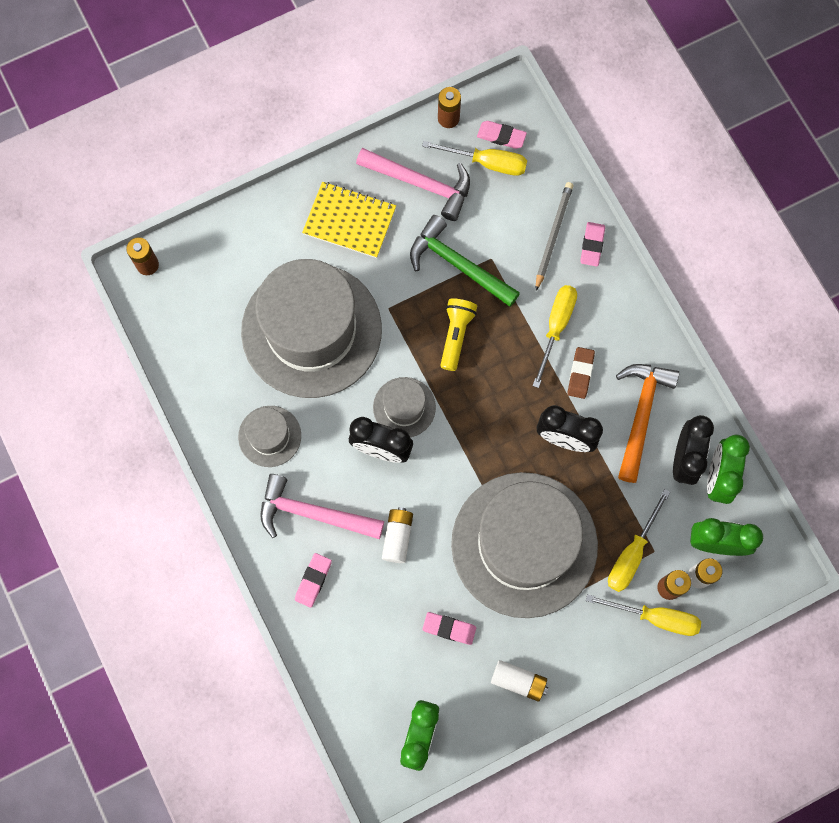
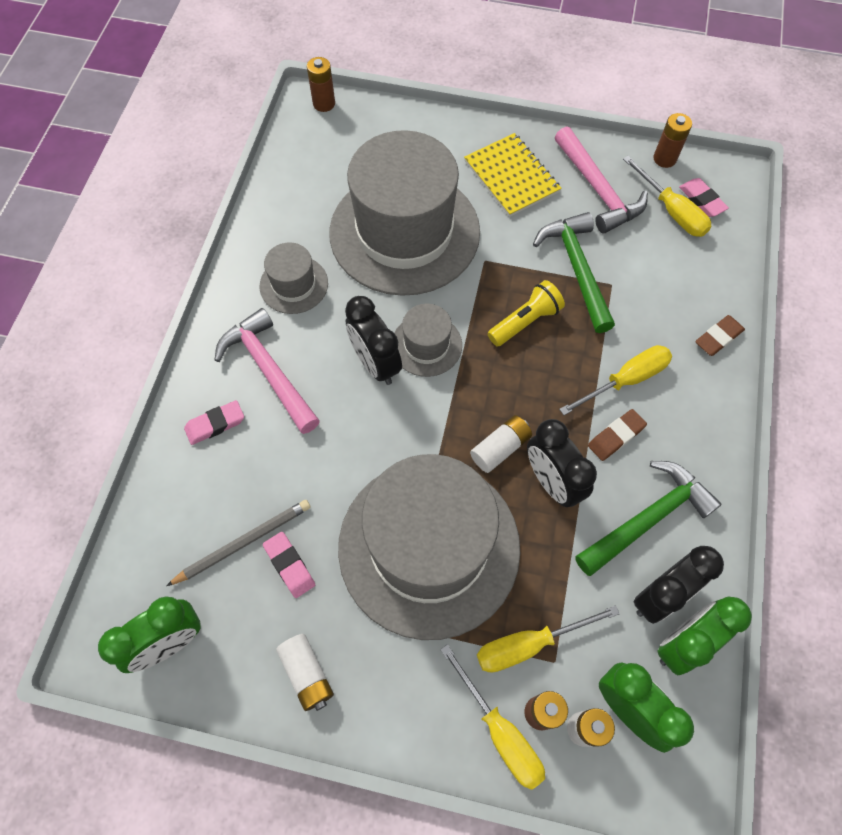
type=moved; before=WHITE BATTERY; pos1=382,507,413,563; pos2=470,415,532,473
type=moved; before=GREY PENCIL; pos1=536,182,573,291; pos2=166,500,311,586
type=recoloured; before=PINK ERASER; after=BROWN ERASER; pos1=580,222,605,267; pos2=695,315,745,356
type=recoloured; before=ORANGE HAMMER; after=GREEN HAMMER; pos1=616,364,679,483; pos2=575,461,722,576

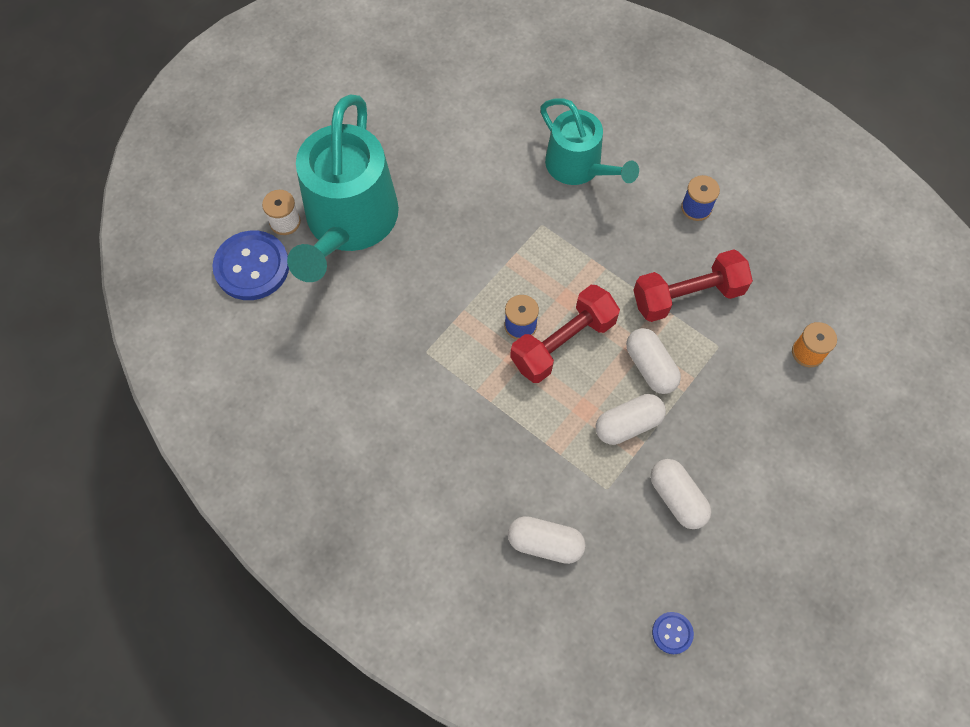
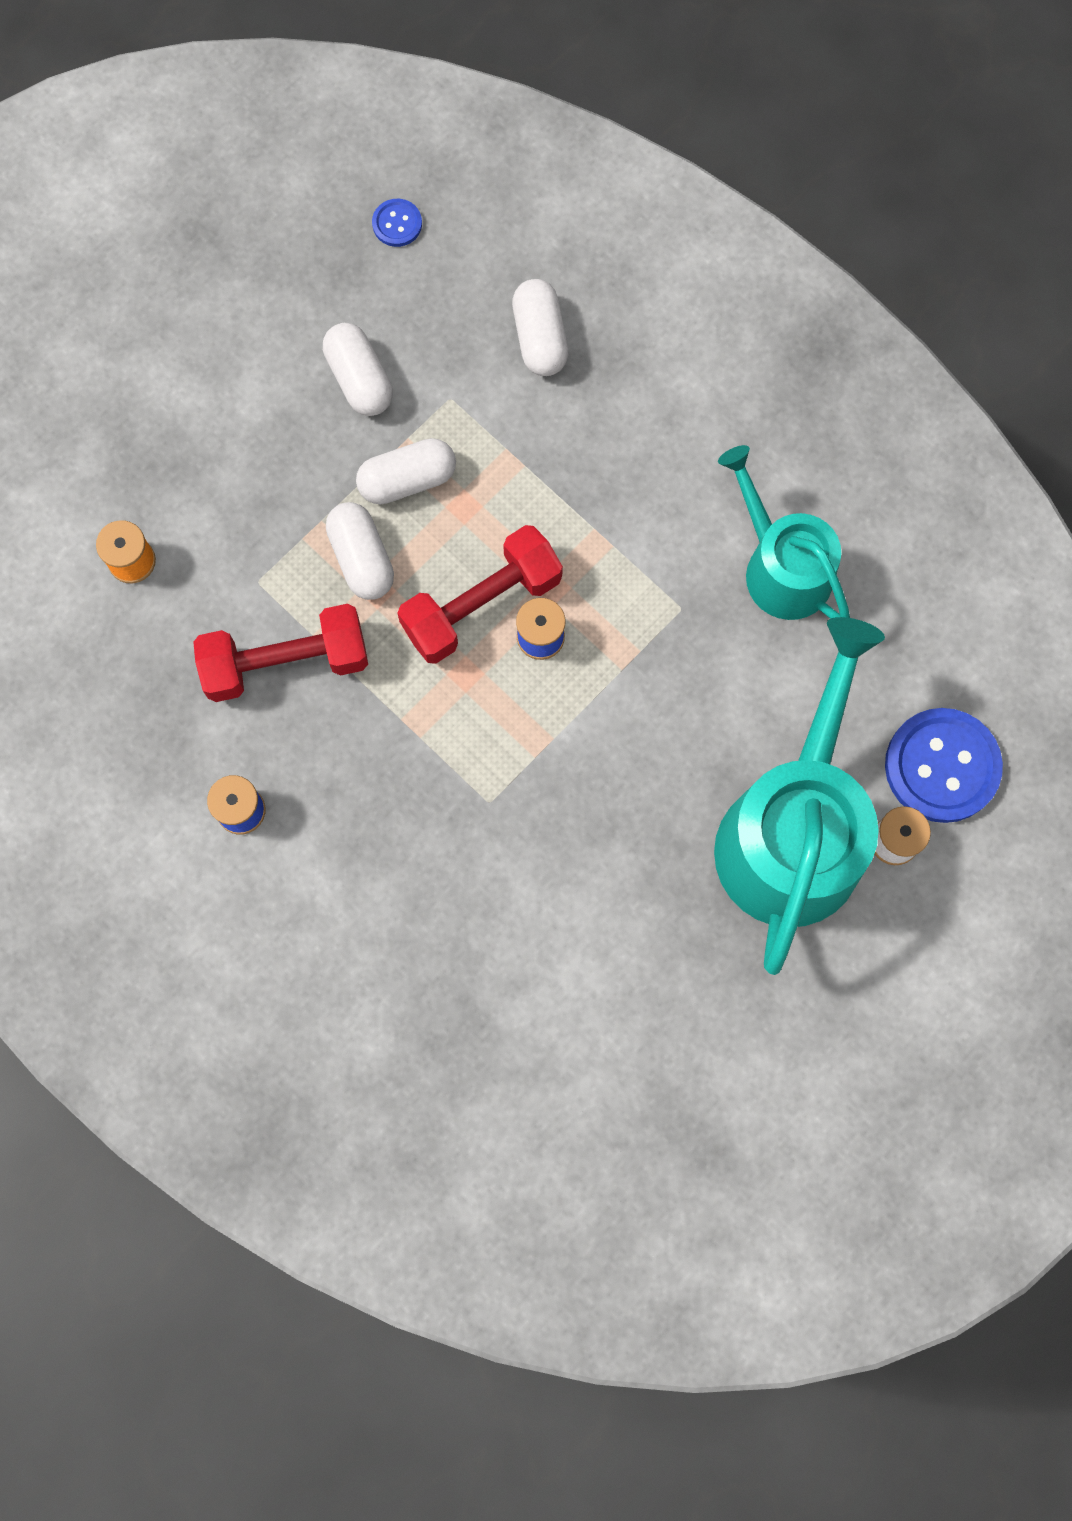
type=turned; before=WHITE CAPSULE; pos1=508,516,586,564; pos2=512,279,568,376; turn=60
type=moved; before=TURQUOISE WATERING CAN; pos1=540,98,639,185; pos2=718,445,850,620

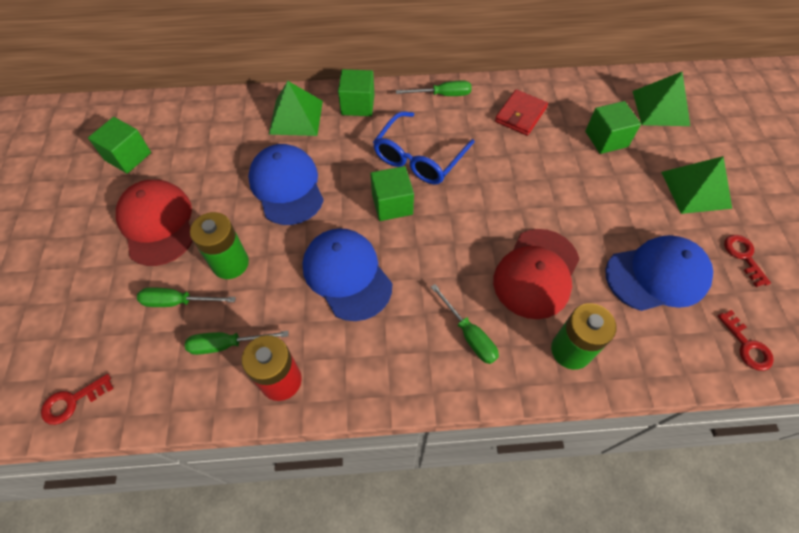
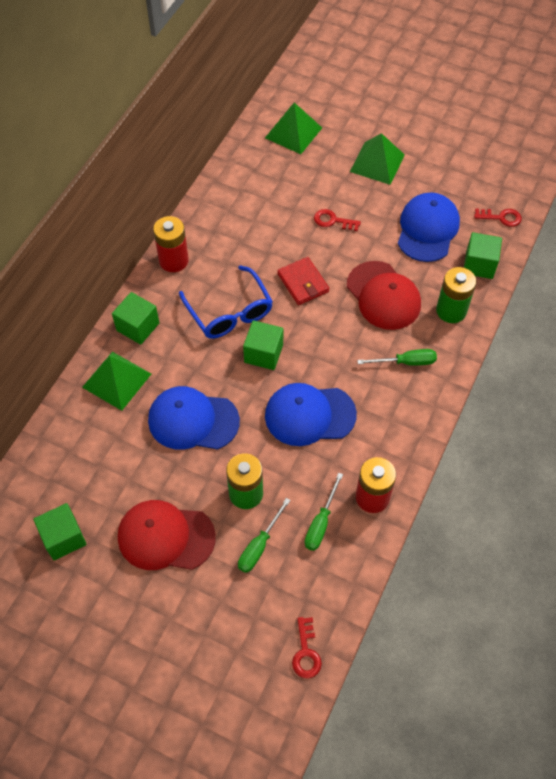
type=replaced; before=GREEN SCREWDRIVER; after=RED BATTERY; pos1=396,80,472,96; pos2=153,216,189,272
type=moved; before=RED WALLET; pos1=495,89,548,136; pos2=277,257,329,305
type=moved; before=GREEN CUBE; pos1=585,101,641,154; pos2=464,232,502,279
type=moved; before=RED KEY; pos1=724,235,771,287; pos2=314,209,361,231

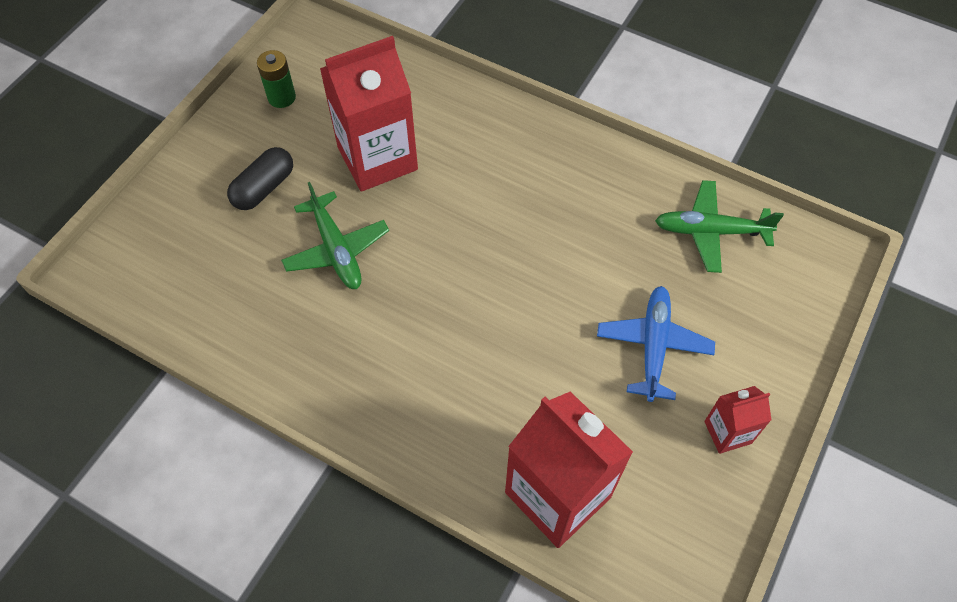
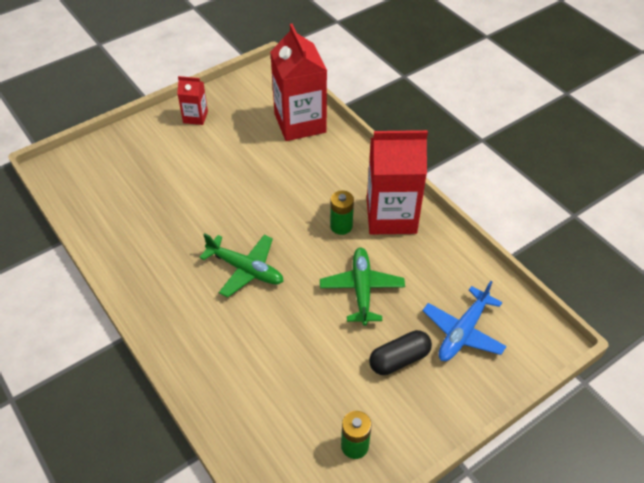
type=moved; before=RED CARTON; pos1=320,36,418,192; pos2=367,130,428,234
type=moved; before=BLUE PLANE; pos1=597,286,715,402; pos2=423,281,507,361
type=moved; before=GREEN PLANE; pos1=655,180,784,273; pos2=199,233,284,298
type=added; after=GREEN BATTERY; pos2=330,190,354,235

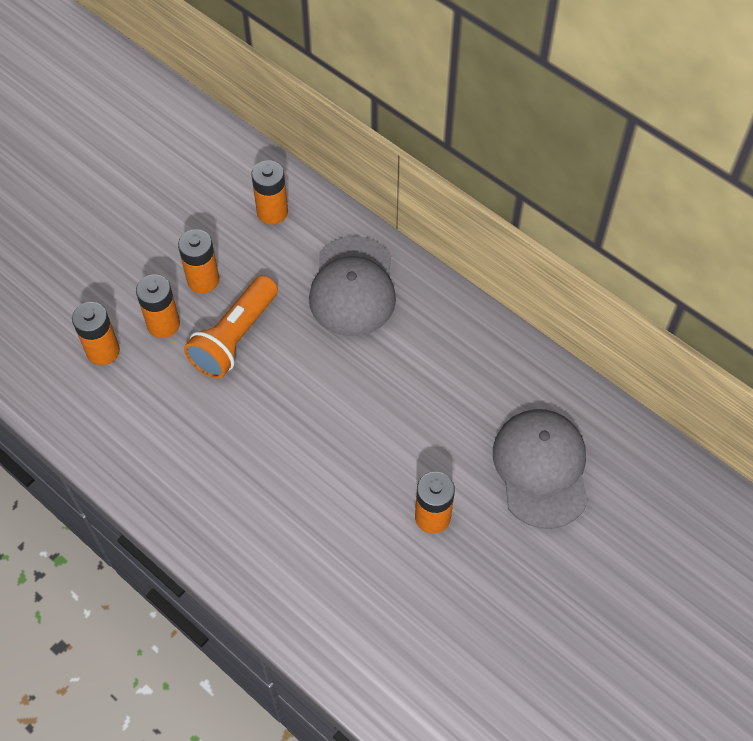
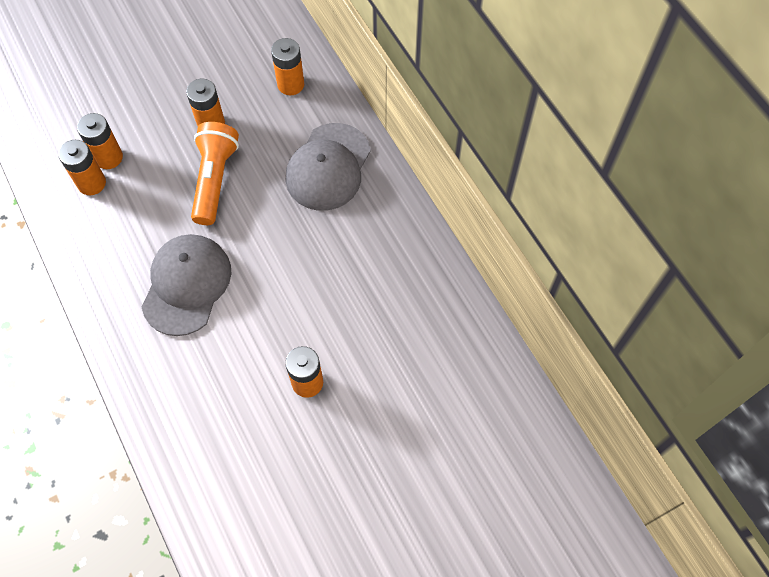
type=moved; before=ORANGE BATTERY; pos1=136,275,180,338; pos2=58,140,106,195
type=turned; before=ORANGE FLASHLIGHT; pos1=184,275,278,379; pos2=191,122,239,225; turn=135
type=moved; before=GREY CAP; pos1=493,409,588,529; pos2=142,234,231,336

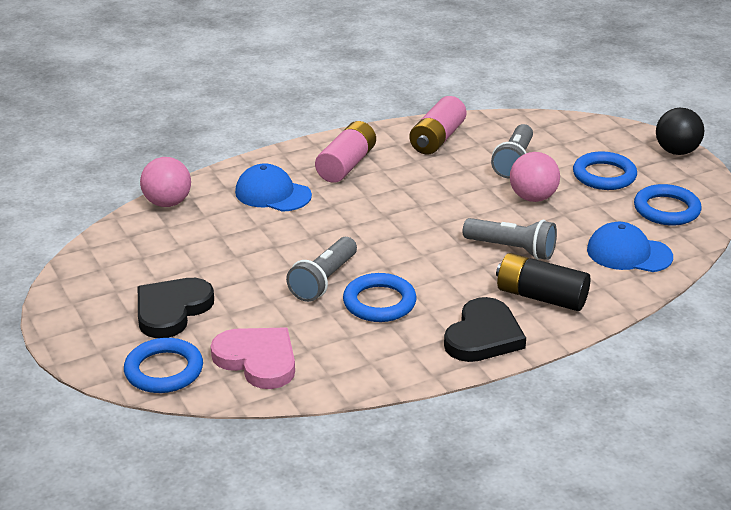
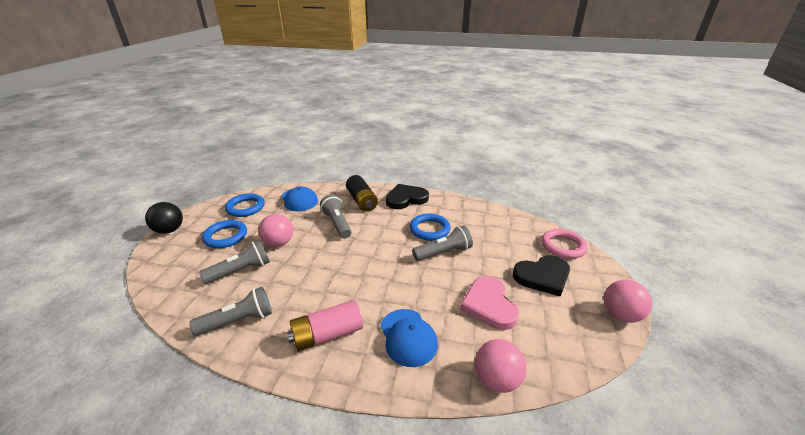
type=recoloured; before=BLUE RING; after=PINK RING; pos1=124,338,203,393; pos2=541,229,588,259
type=moved; before=PINK HEART; pos1=211,327,295,389; pos2=460,276,519,330
type=replaced; before=PINK BATTERY; after=GREY FLASHLIGHT; pos1=409,96,467,155; pos2=189,287,272,336
type=added; after=PINK BALL; pos2=604,280,652,323

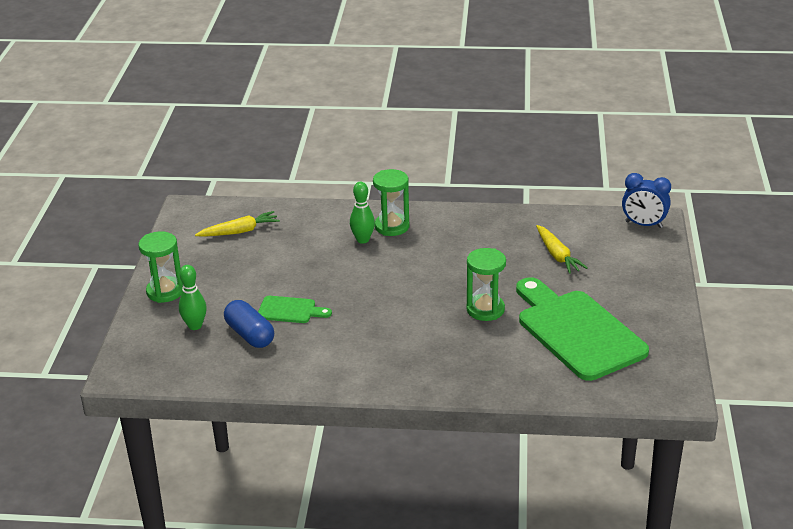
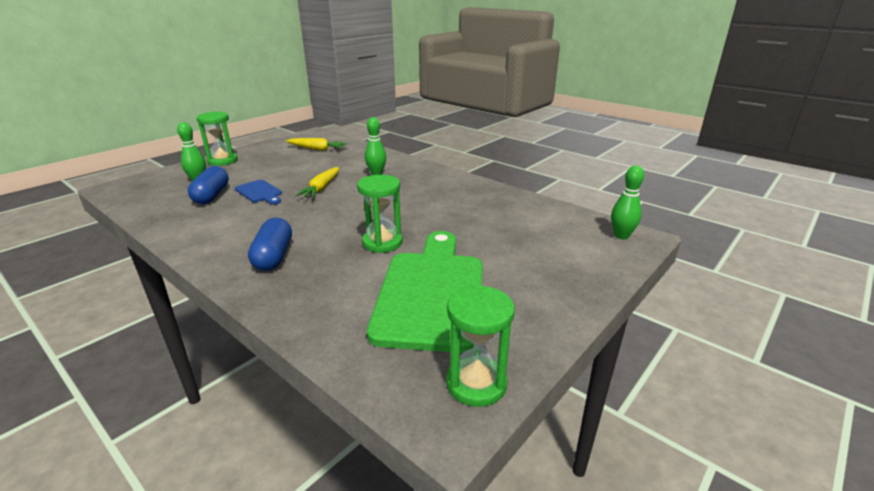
type=recoloured; before=GREEN CUTTING BOARD; after=BLUE CUTTING BOARD; pos1=258,296,332,323; pos2=235,180,282,205
type=moved; before=GREEN HOURGLASS; pos1=373,169,410,236; pos2=446,285,515,407
type=moved; before=YELLOW CARROT; pos1=536,225,588,274; pos2=295,167,339,198
type=replaced; before=BLUE CLOCK; after=GREEN BOWLING PIN; pos1=622,173,671,228; pos2=611,165,644,239
type=added; after=BLUE CAPSULE; pos2=248,218,292,271

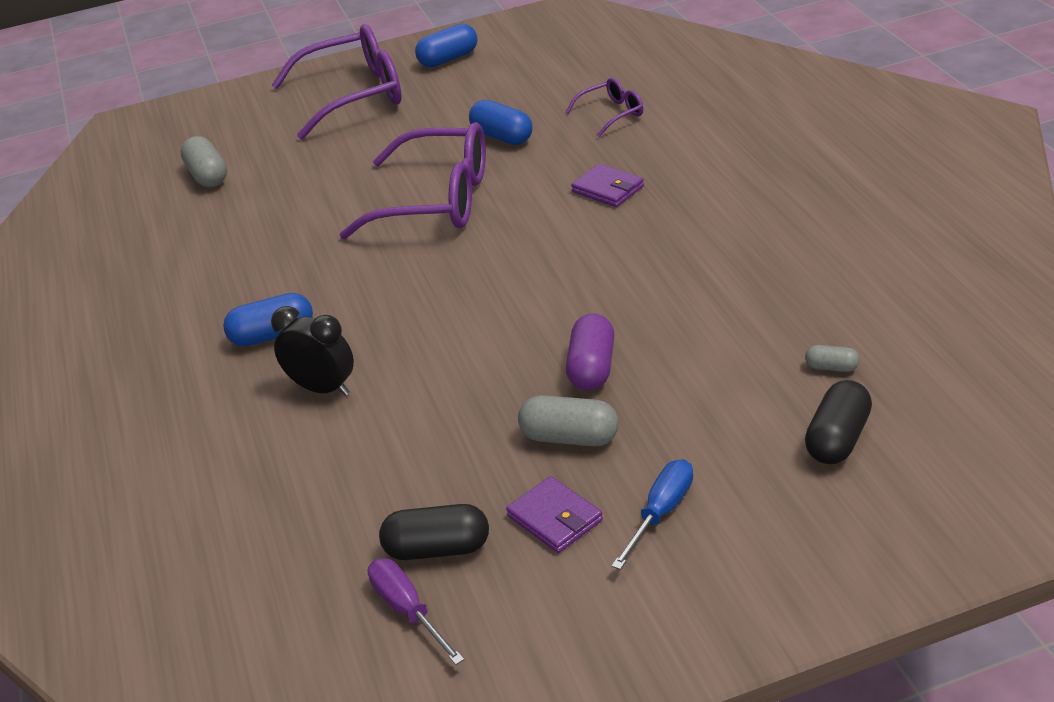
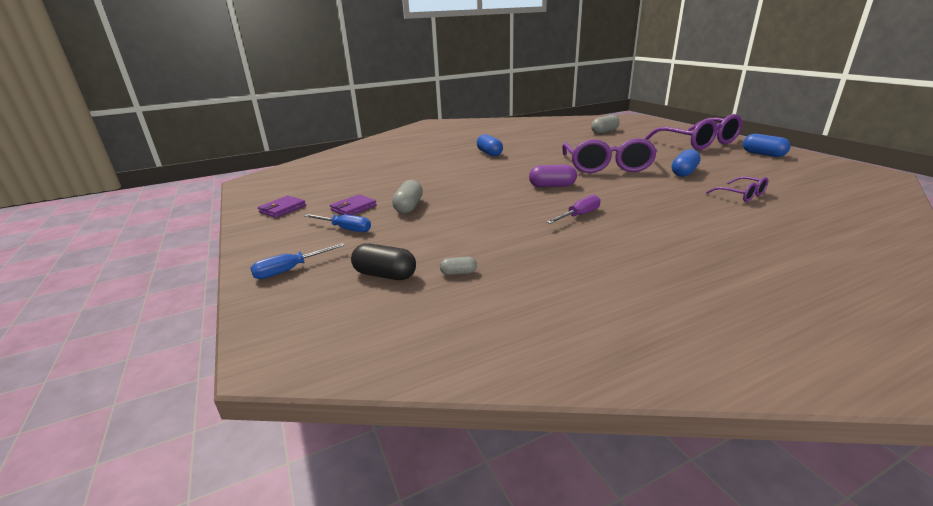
type=removed; before=BLACK CLOCK; pos1=271,306,354,396
type=moved; before=PURPLE SCREWDRIVER; pos1=368,558,464,665; pos2=546,195,601,224
type=removed; before=BLACK CAPSULE; pos1=379,504,489,560
type=moved; before=PURPLE CAPSULE; pos1=566,313,615,390; pos2=529,164,577,187
type=moved; before=PURPLE WALLET; pos1=571,164,644,207; pos2=258,196,306,218
type=turned; before=GREY CAPSULE; pos1=805,345,860,372; pos2=440,256,477,275; turn=75
type=added; after=BLUE SCREWDRIVER; pos2=250,243,345,279

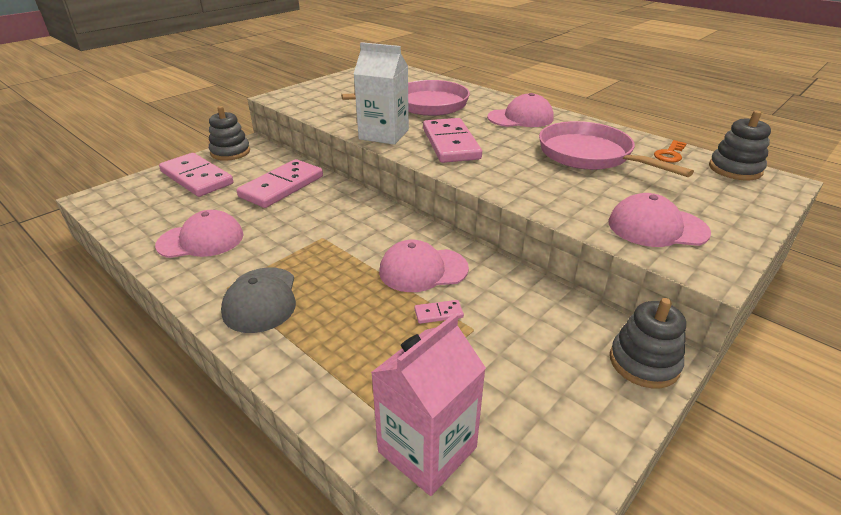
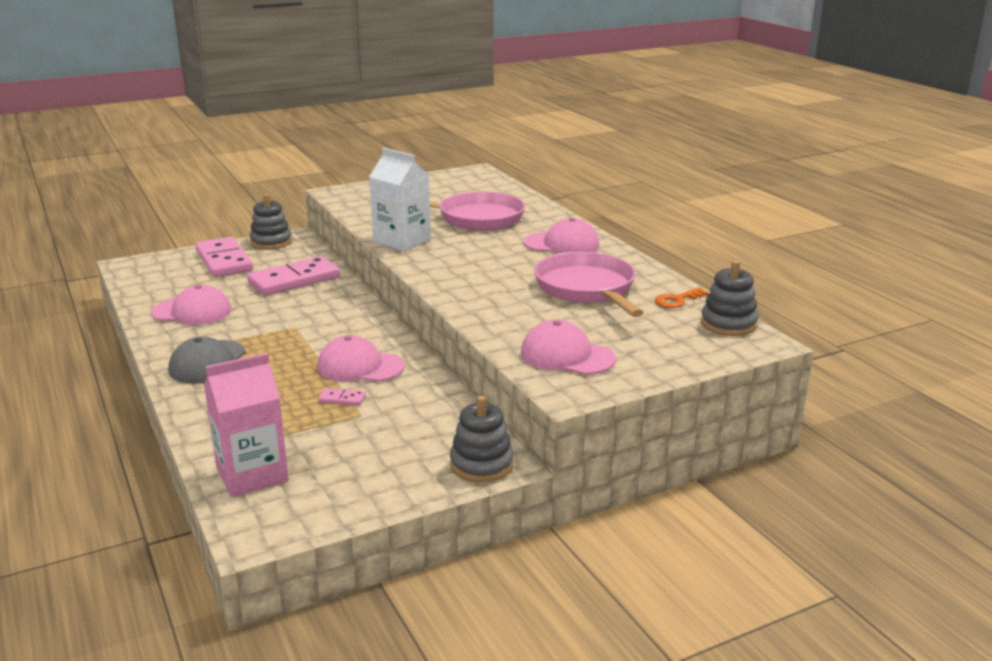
type=removed; before=PINK DOMINO; pos1=423,118,482,163

